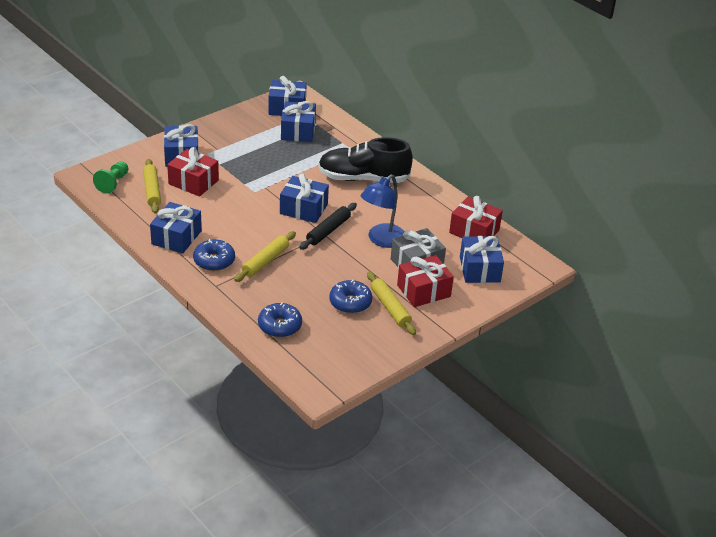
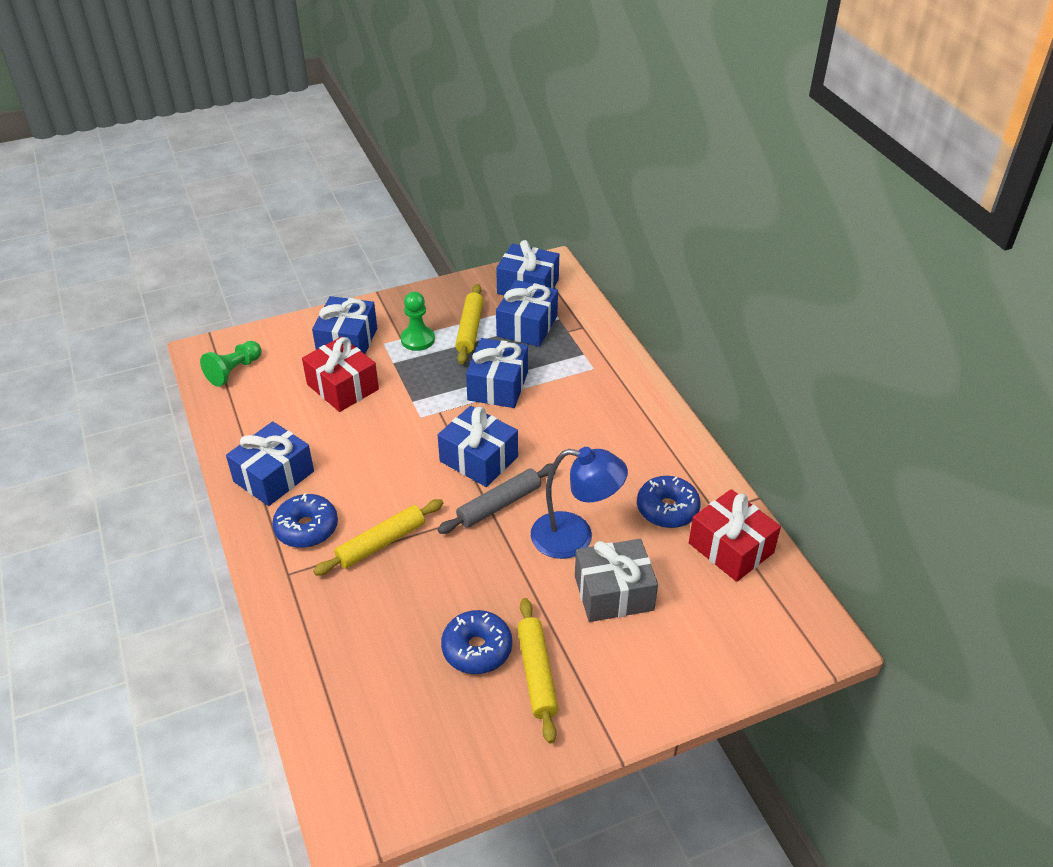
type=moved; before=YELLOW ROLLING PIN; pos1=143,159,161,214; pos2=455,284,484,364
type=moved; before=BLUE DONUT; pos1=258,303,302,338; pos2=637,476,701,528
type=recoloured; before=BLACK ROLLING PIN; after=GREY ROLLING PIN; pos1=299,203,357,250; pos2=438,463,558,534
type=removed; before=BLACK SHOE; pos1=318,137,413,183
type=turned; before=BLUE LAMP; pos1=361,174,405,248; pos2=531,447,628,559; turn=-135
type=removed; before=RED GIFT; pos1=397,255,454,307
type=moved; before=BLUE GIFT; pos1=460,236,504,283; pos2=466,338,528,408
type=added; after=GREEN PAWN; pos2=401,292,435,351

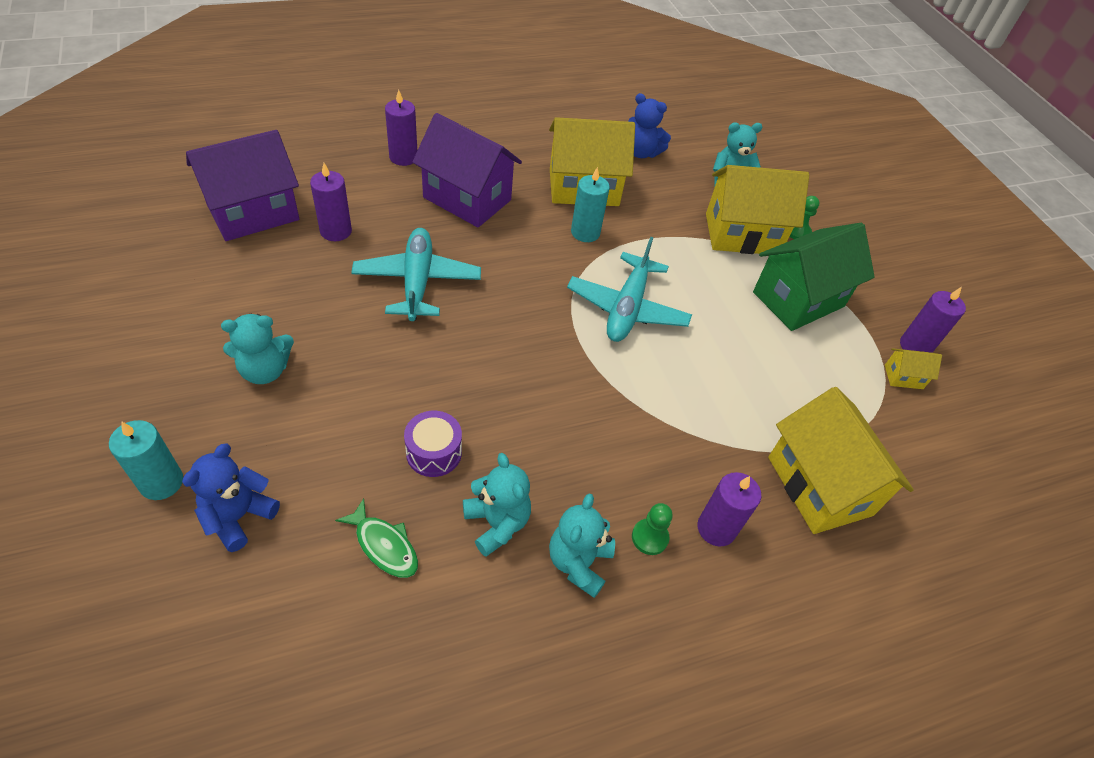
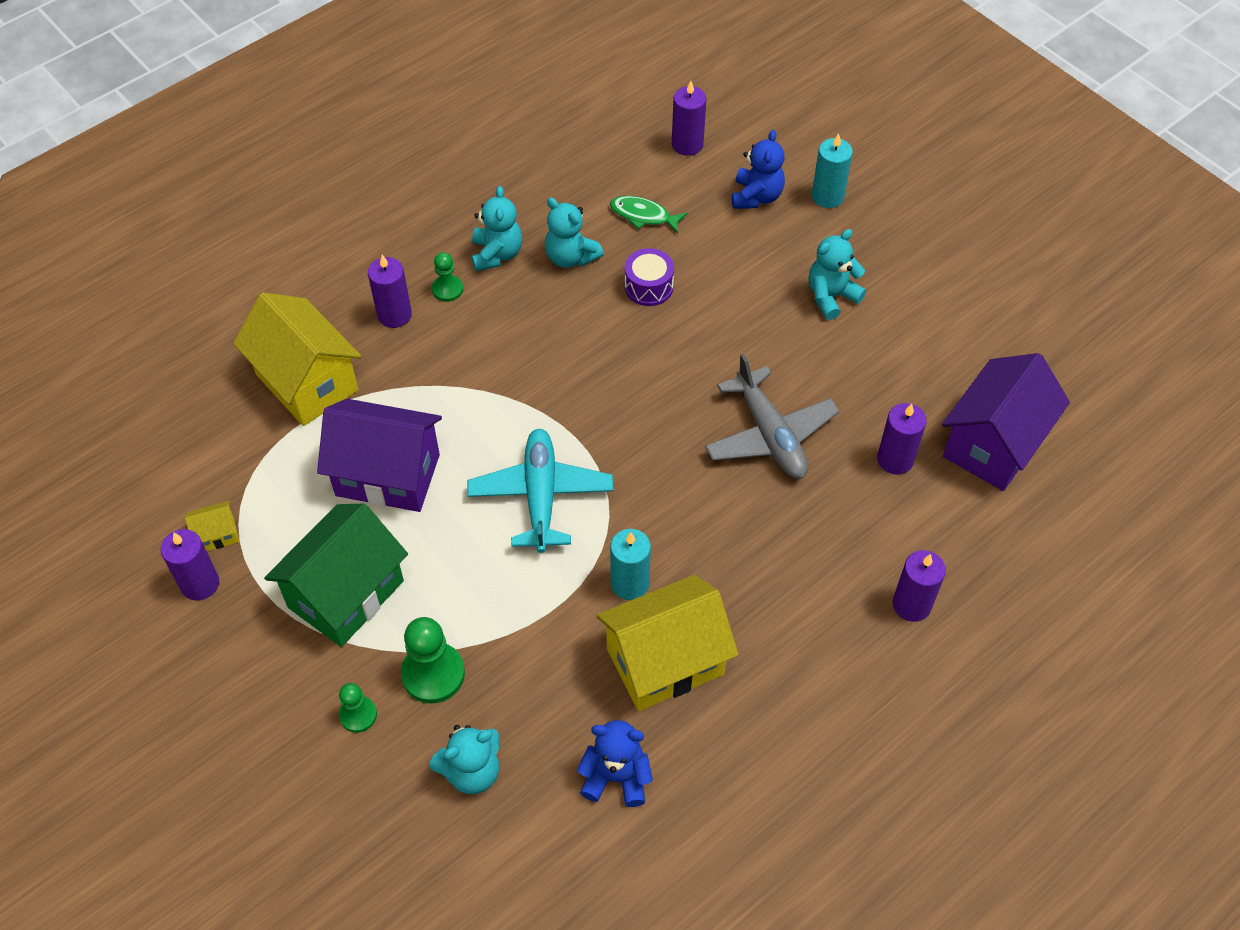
type=recoloured; before=TURQUOISE PLANE; after=GREY PLANE; pos1=351,228,481,321; pos2=705,353,840,479
type=moved; before=PURPLE HOUSE; pos1=412,113,522,227; pos2=317,399,442,512
type=replaced; before=YELLOW HOUSE; after=GREEN PAWN; pos1=706,165,809,254; pos2=401,617,465,704
type=added; after=PURPLE CANDLE; pos2=672,81,706,156

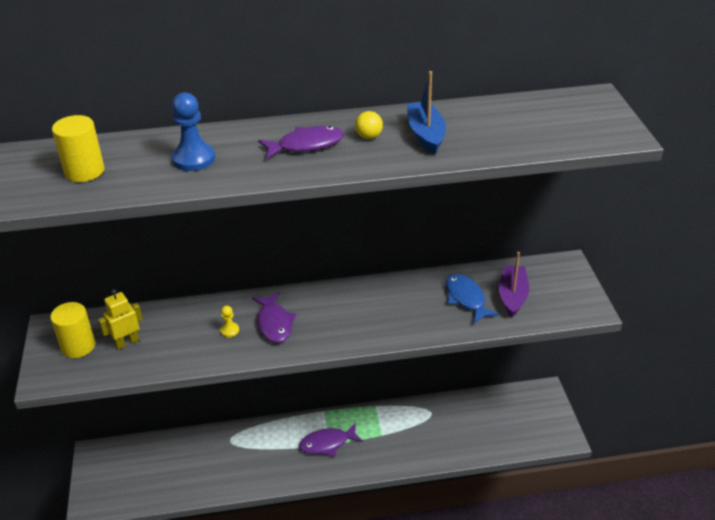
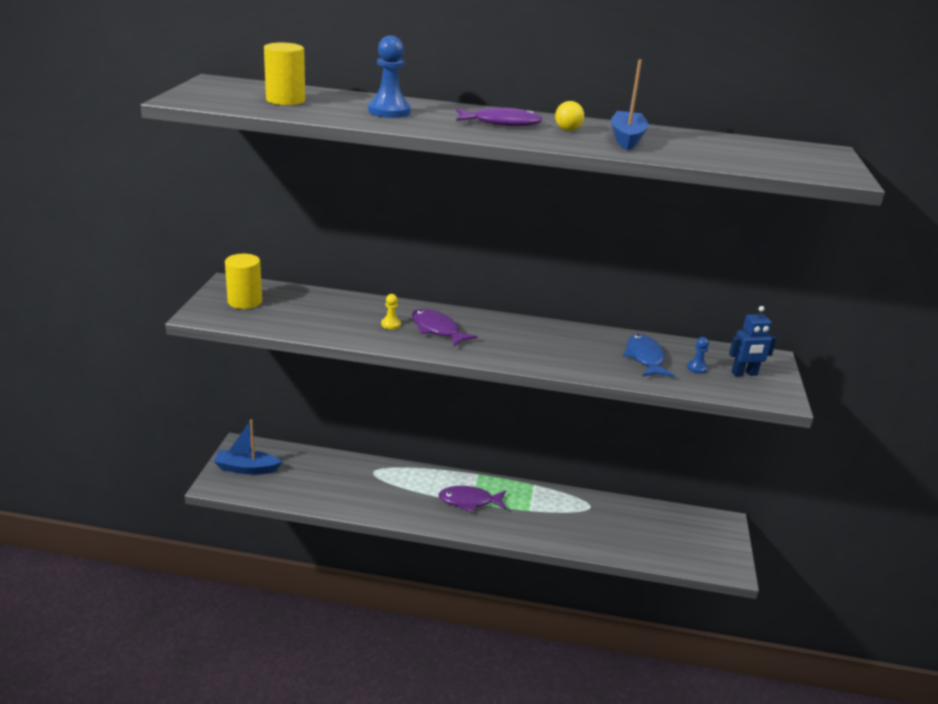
type=removed; before=YELLOW ROBOT; pos1=98,289,143,350
type=turned; before=PURPLE FISH; pos1=252,292,296,343; pos2=412,309,477,347; turn=135
type=replaced; before=PURPLE BOAT; after=BLUE PAWN; pos1=499,252,529,318; pos2=687,337,709,374
type=added; after=BLUE BOAT; pos2=214,420,282,475
type=added; after=BLUE ROBOT; pos2=729,306,777,377

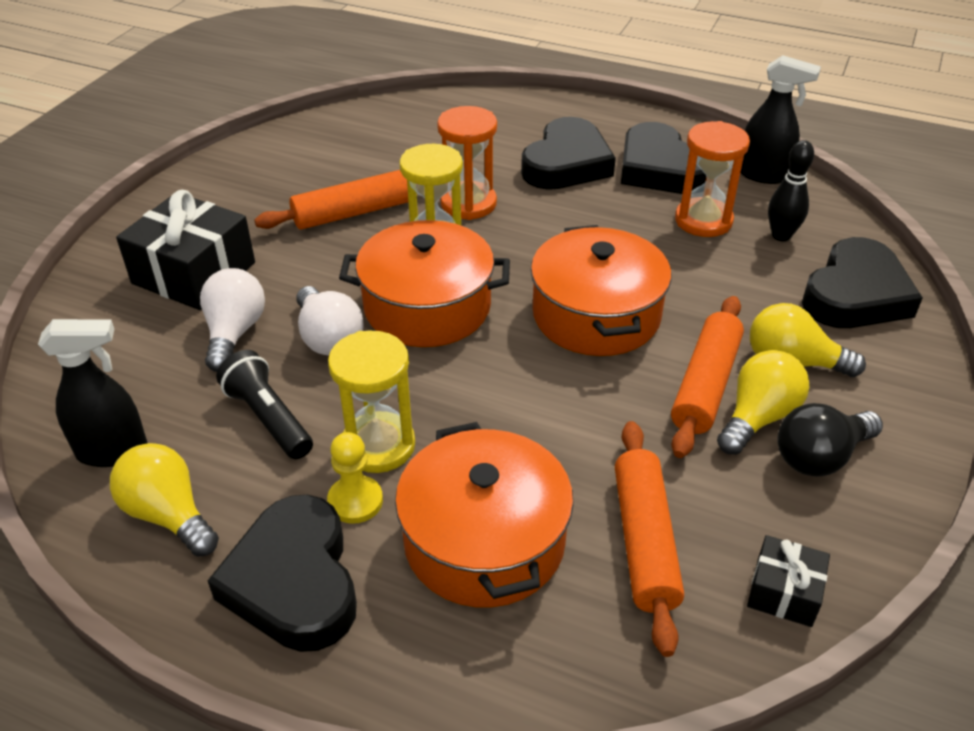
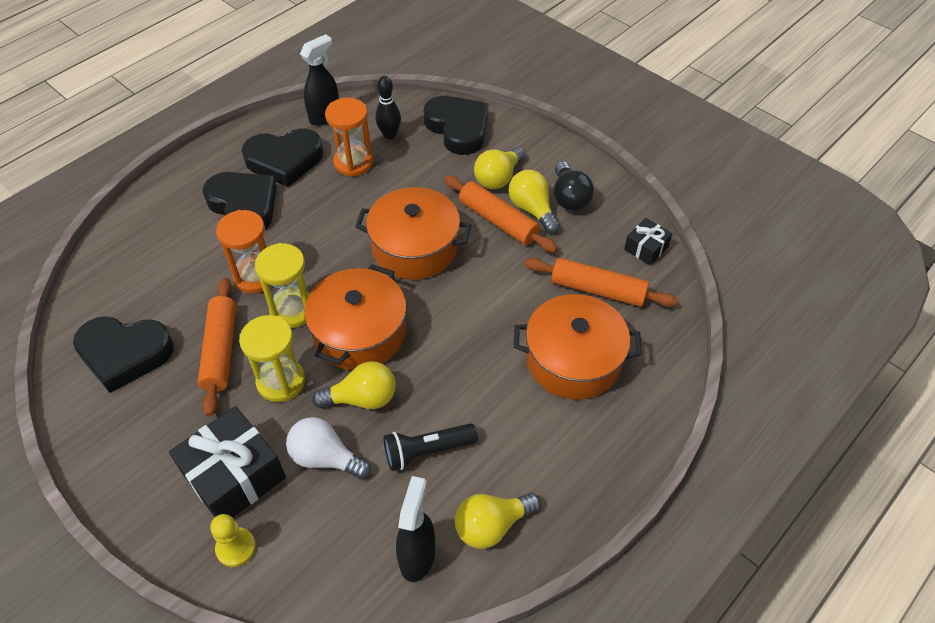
type=moved; before=BLACK HEART; pos1=207,495,357,652; pos2=73,316,174,393
type=recoloured; before=WHITE LIGHT BULB; after=YELLOW LIGHT BULB; pos1=296,286,364,356; pos2=312,361,396,409
type=moved; before=YELLOW PAWN; pos1=327,432,383,524; pos2=210,514,256,567
type=moved; before=YELLOW HOURGLASS; pos1=328,330,415,473; pos2=239,315,305,402

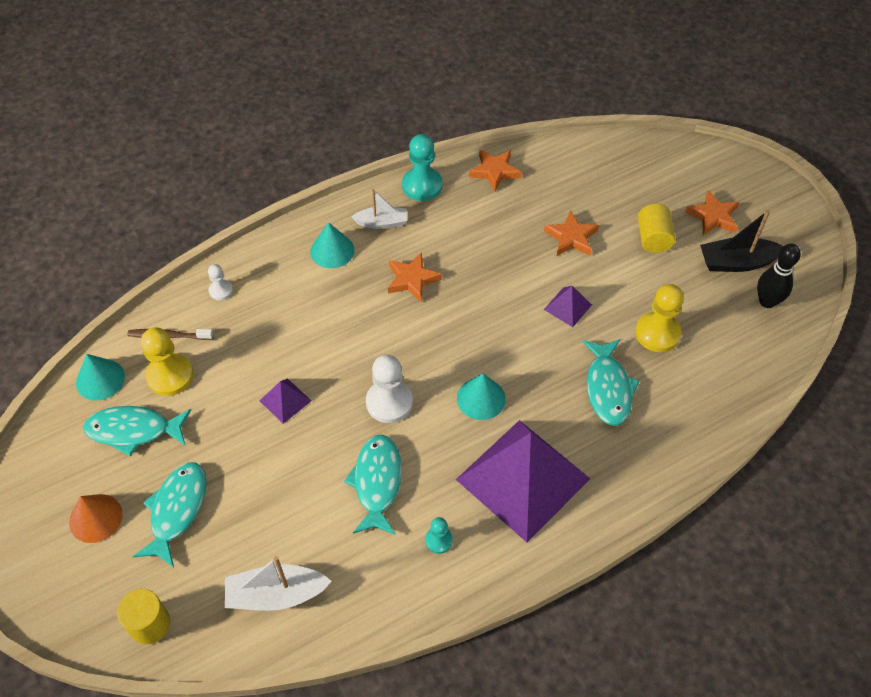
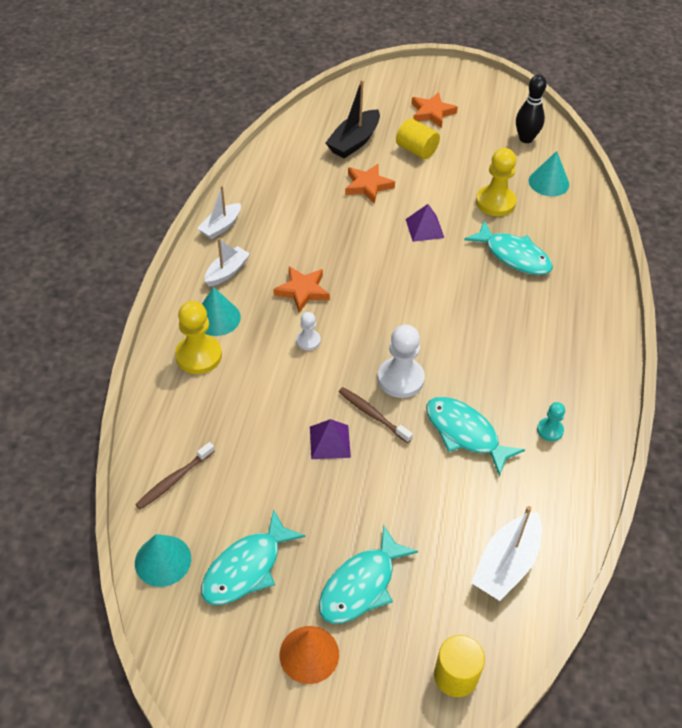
type=turned; before=TURQUOISE FISH; pos1=133,462,207,567; pos2=319,526,418,624; turn=-105
type=moved; before=YELLOW PAWN; pos1=141,327,193,396; pos2=175,301,222,374
type=moved; before=WHITE PAWN; pos1=208,264,233,300; pos2=296,312,321,350
type=replaced; before=TURQUOISE PAWN; after=WHITE BOAT; pos1=402,134,443,201; pos2=197,186,241,239
type=removed; before=PURPLE PYRAMID; pos1=456,420,590,542
type=moved; before=TURQUOISE CONE; pos1=457,373,506,420; pos2=529,151,569,196
type=removed; before=ORANGE STAR; pos1=469,149,522,191
type=moved; before=BLACK BOAT; pos1=700,210,783,272; pos2=326,80,380,158
type=added; after=BROWN TOOTHBRUSH; pos2=339,387,413,443

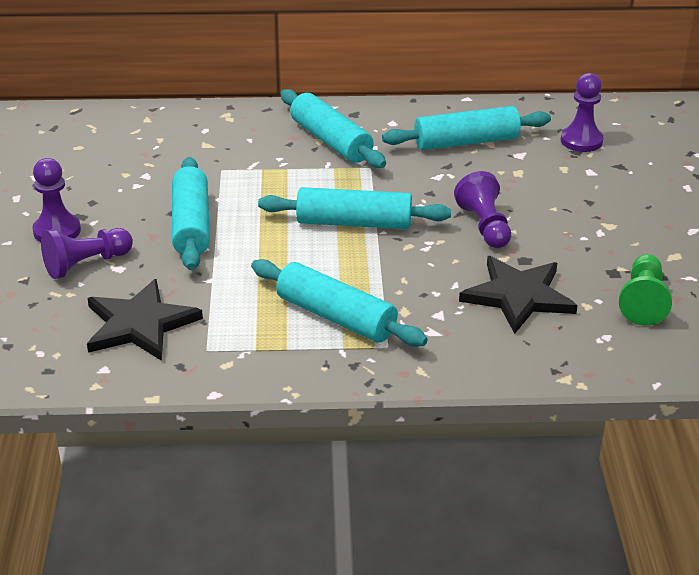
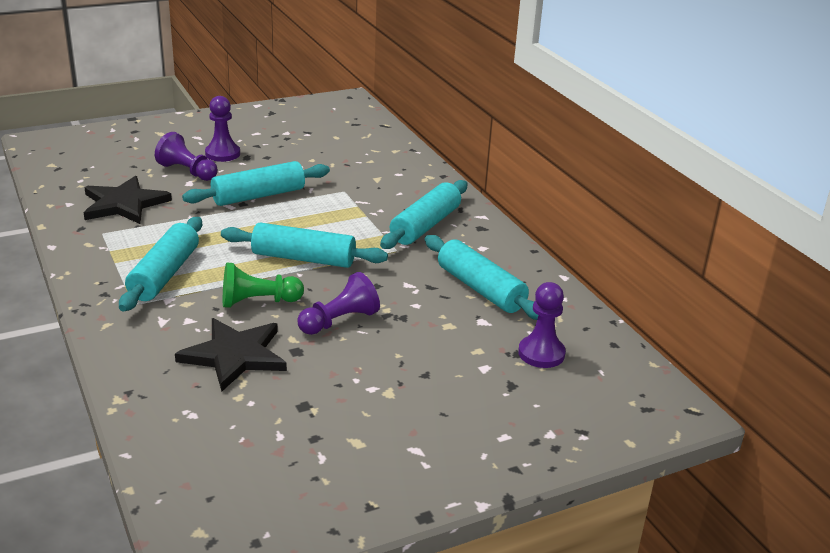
type=turned; before=TURQUOISE ROLLING PIN; pos1=258,187,451,229; pos2=221,222,388,268; turn=-60
type=moved; before=GREEN PAWN; pos1=619,254,672,326; pos2=223,262,304,308

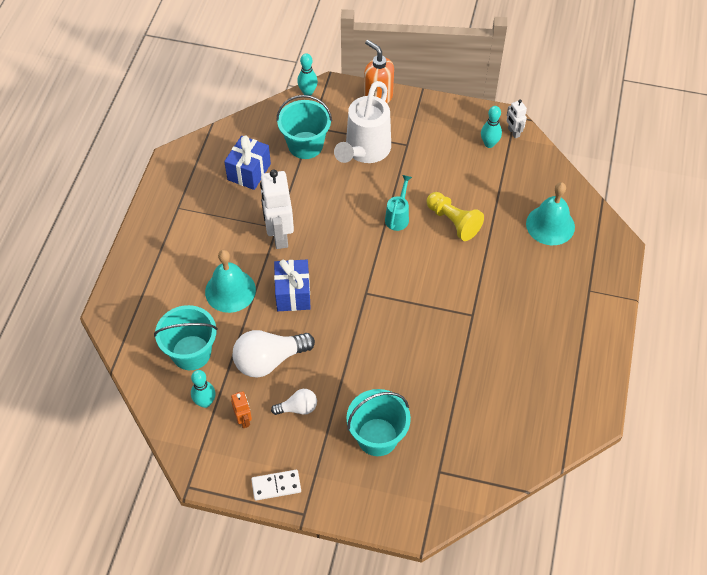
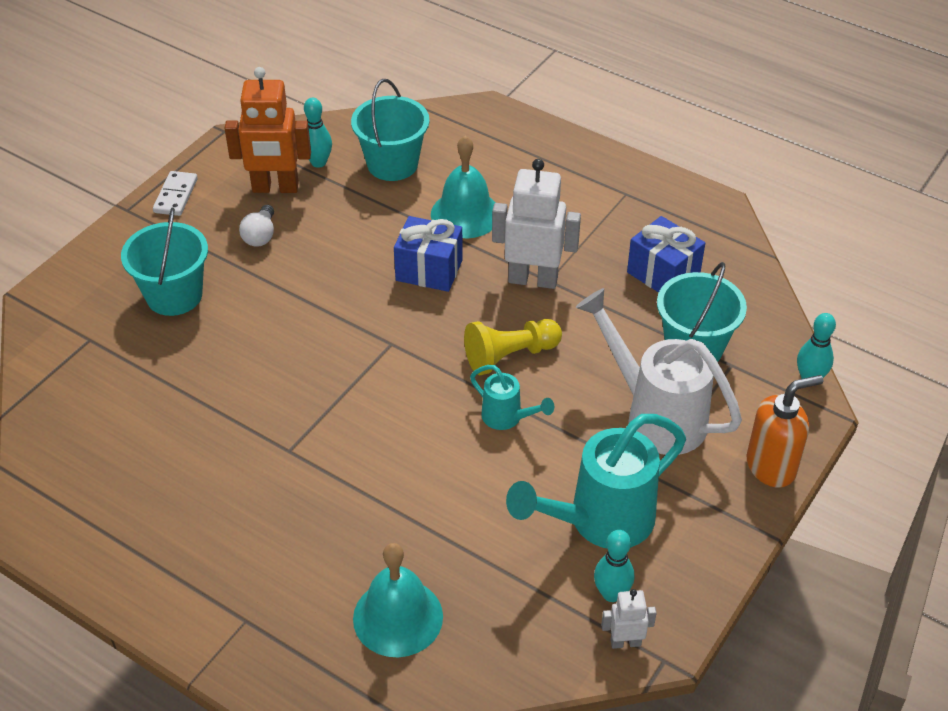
type=resized; before=ORANGE ROBOT; pos1=231,392,252,428; pos2=225,67,311,193; scale=2.02
type=removed; before=WHITE LIGHT BULB; pos1=232,330,315,377
type=moved; before=YELLOW PAWN; pos1=426,192,484,241; pos2=464,319,562,375
type=added; after=TURQUOISE WATERING CAN; pos2=506,414,686,548

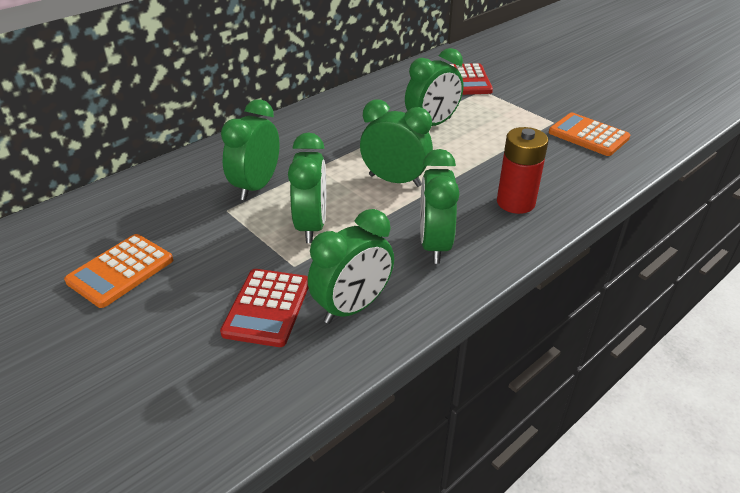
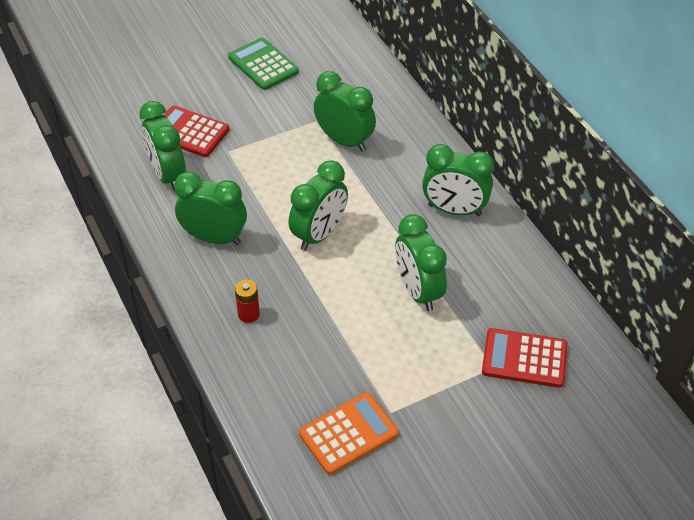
type=recoloured; before=ORANGE CALCULATOR; after=GREEN CALCULATOR; pos1=64,234,173,308; pos2=228,38,299,90
type=moved; before=GREEN CLOCK; pos1=288,132,326,243; pos2=422,144,494,216
type=resized; before=RED BATTERY; pos1=497,127,548,214; pos2=235,280,260,323; scale=0.56

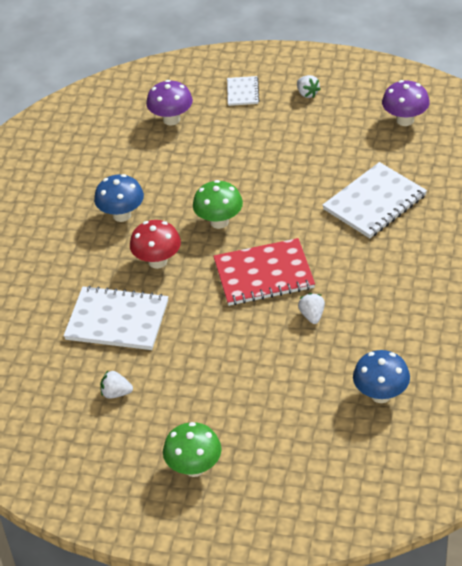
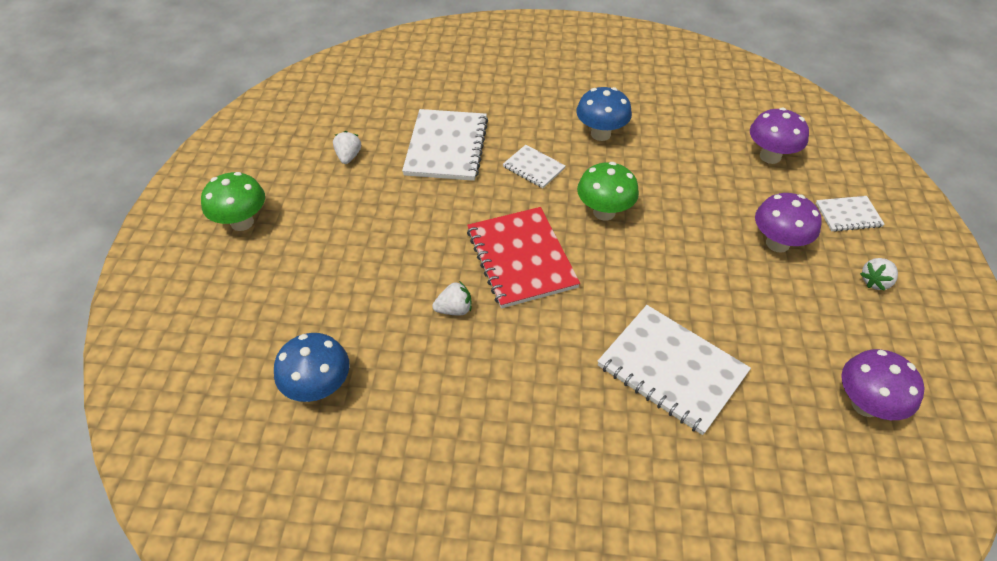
type=replaced; before=RED MUSHROOM; after=WHITE NOTEBOOK; pos1=130,220,181,269; pos2=503,145,566,188
type=added; after=PURPLE MUSHROOM; pos2=755,193,822,253

